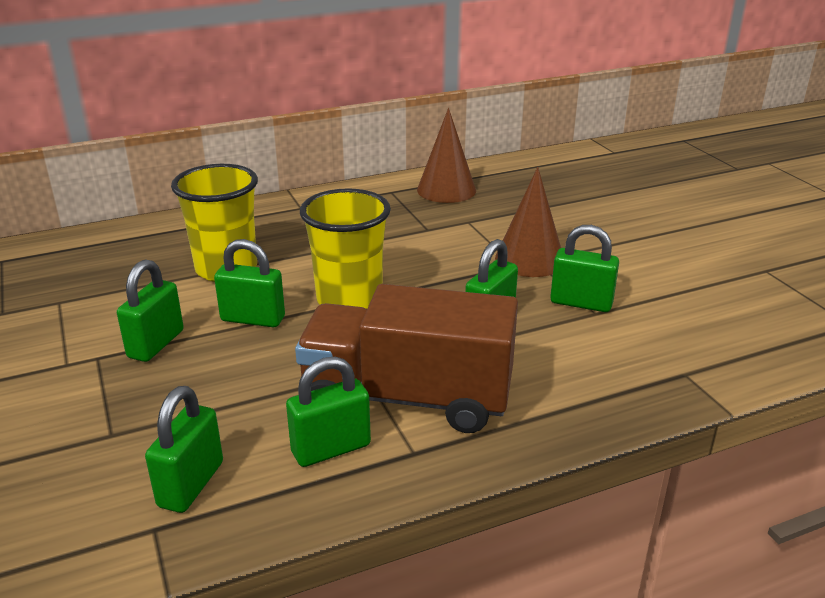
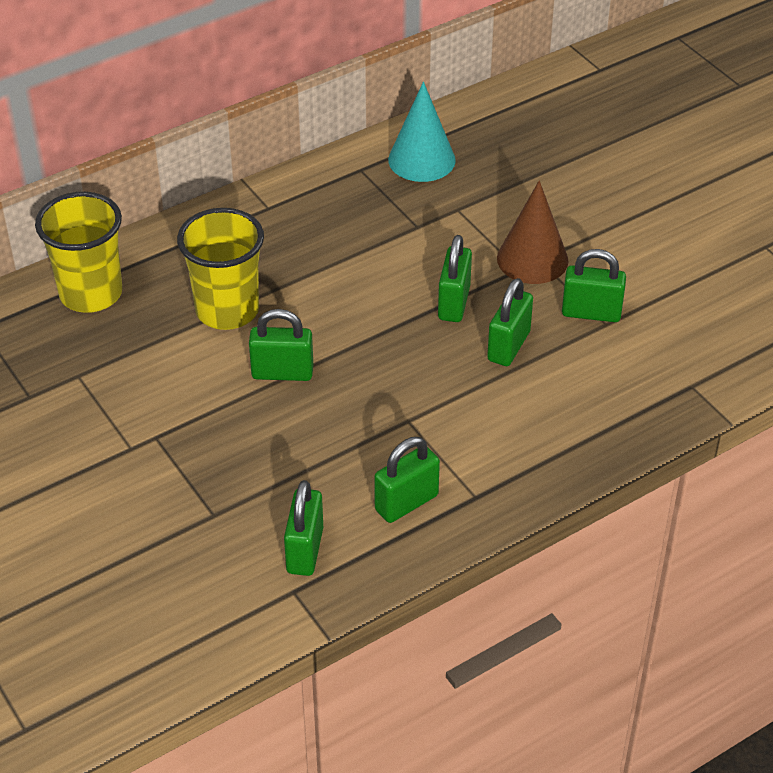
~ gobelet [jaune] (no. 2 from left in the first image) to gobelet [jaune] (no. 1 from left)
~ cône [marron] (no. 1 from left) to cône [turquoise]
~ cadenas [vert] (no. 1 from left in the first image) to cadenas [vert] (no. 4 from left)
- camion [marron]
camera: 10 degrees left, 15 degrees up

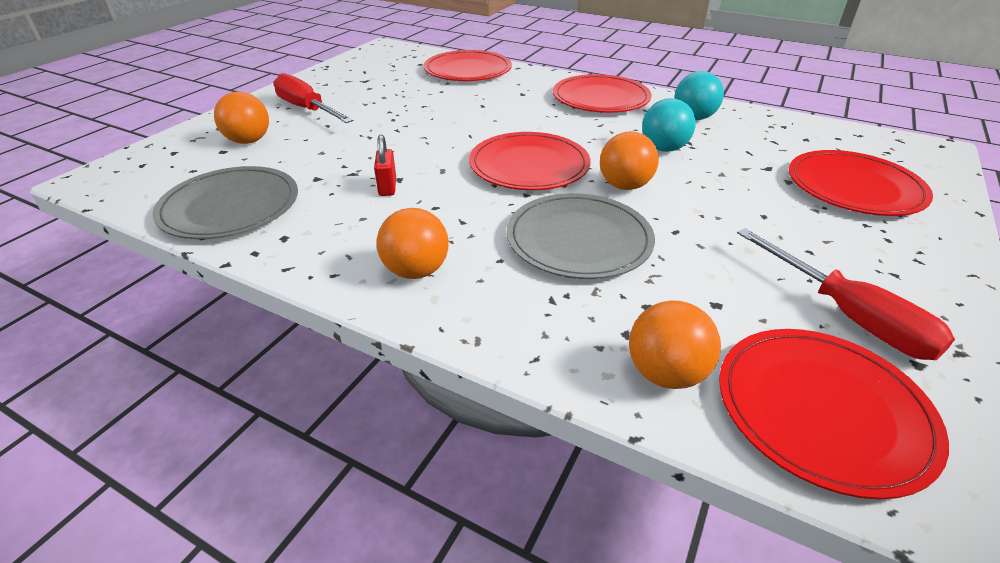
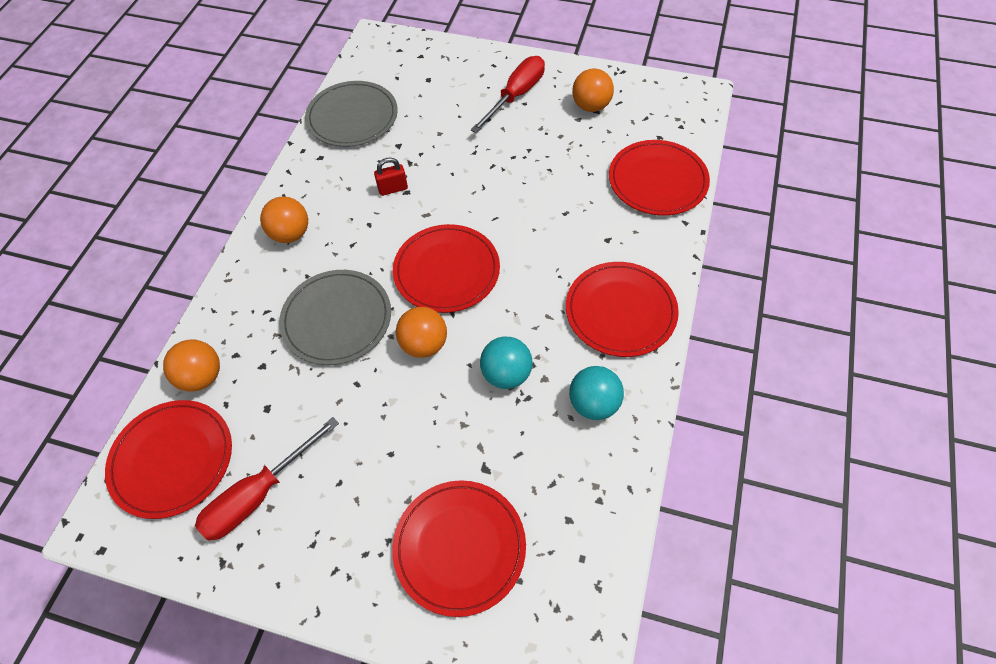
~ balle [orange] (no. 1 from left in the first image) to balle [orange] (no. 4 from left)
camera: 80 degrees right, 20 degrees up

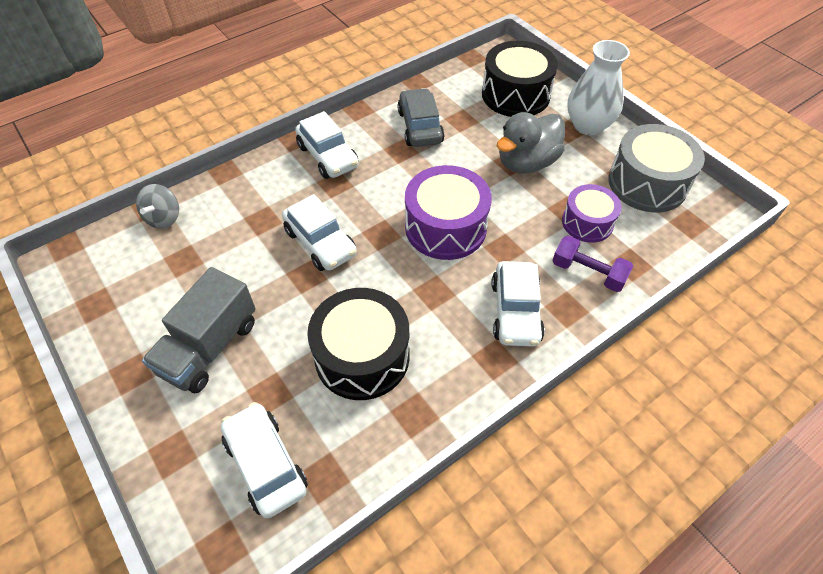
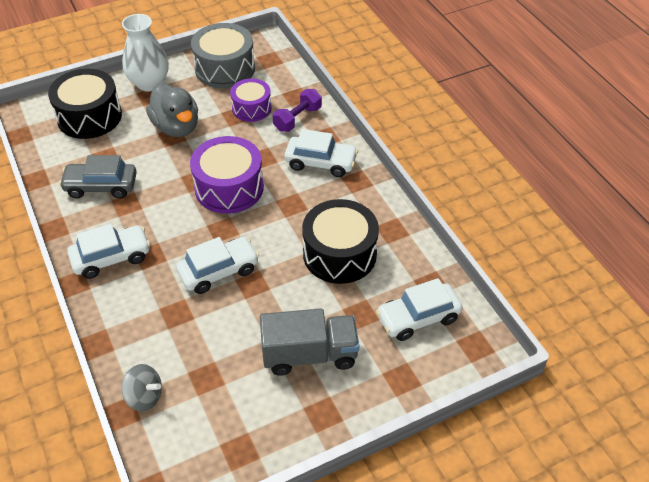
~ camion [gris] 45 degrees counterclockwise
camera: 80 degrees left, 5 degrees down

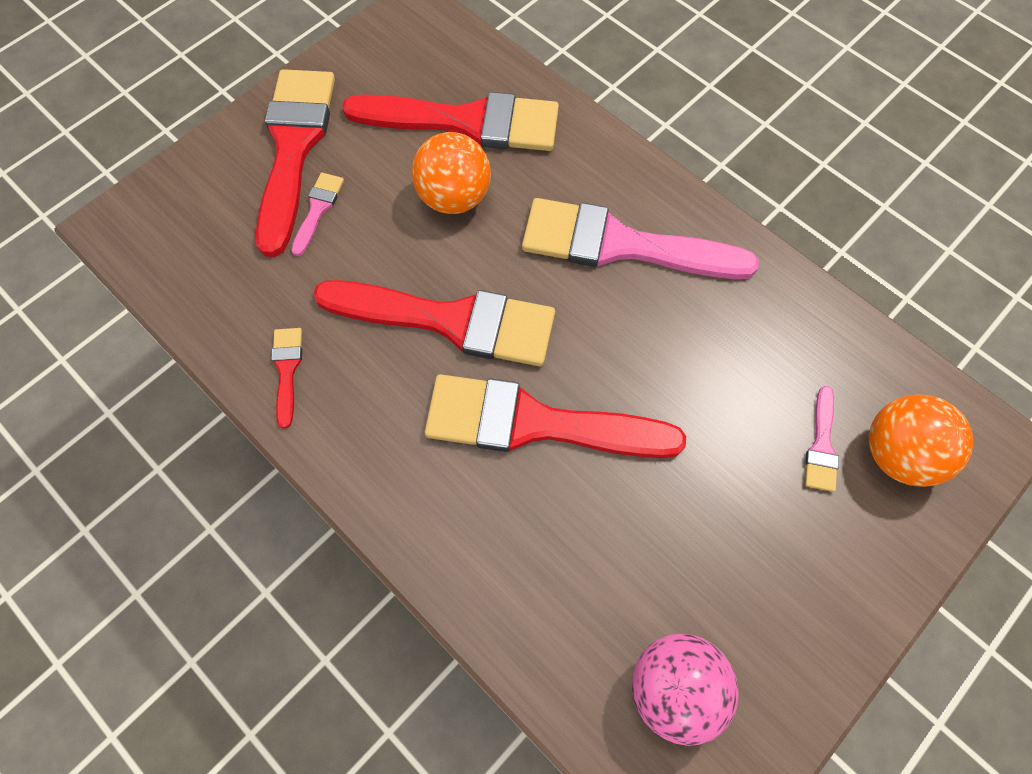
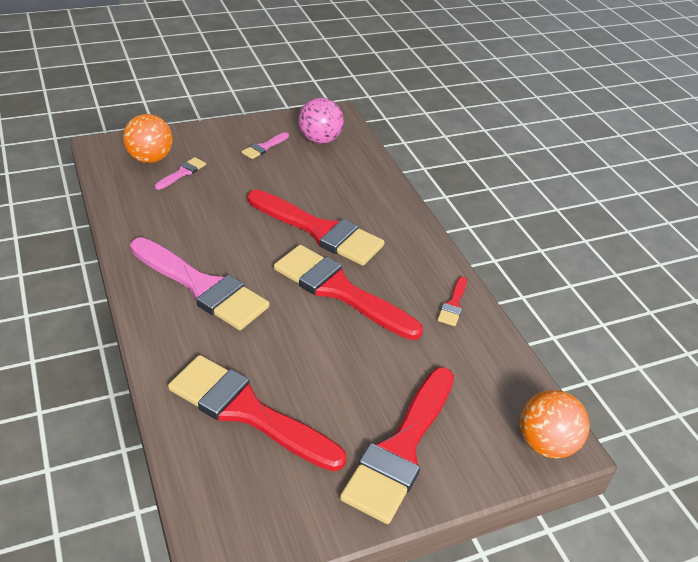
~ pinceau [rose] (no. 1 from left in the first image) to pinceau [rose] (no. 3 from left)
~ balle [orange] (no. 1 from left in the first image) to balle [orange] (no. 2 from left)
camera: 160 degrees left, 25 degrees down

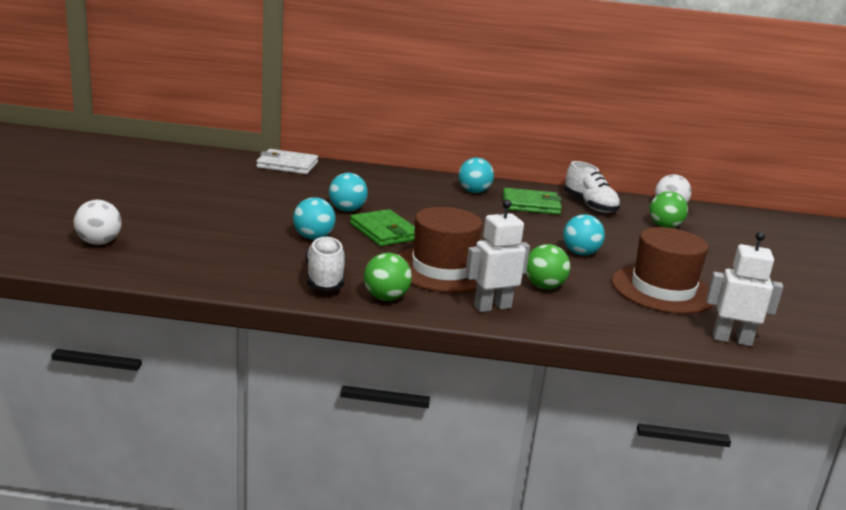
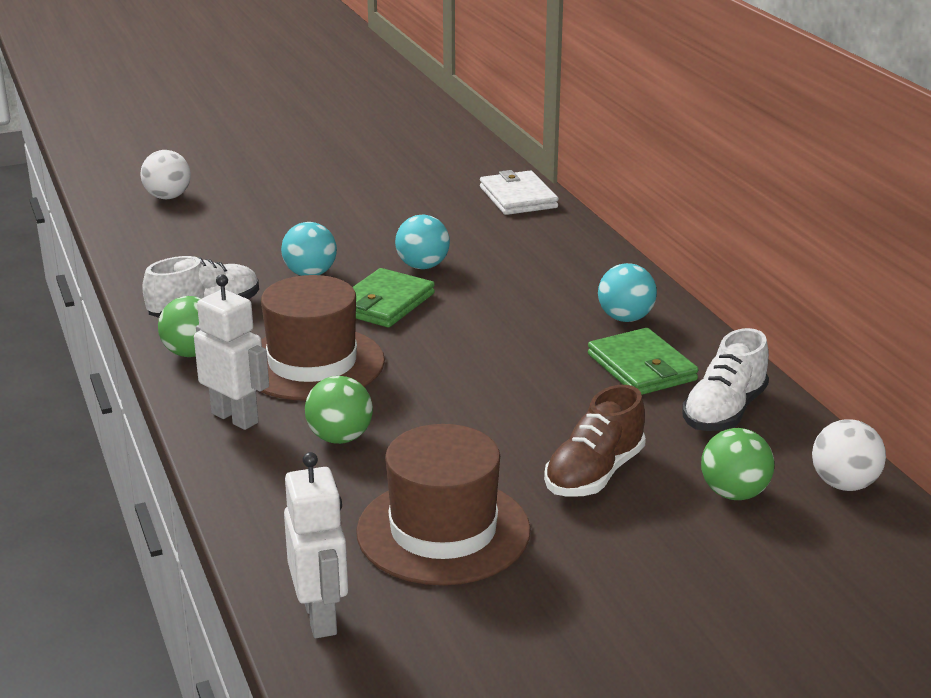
+ chaussure [marron]
- balle [turquoise] (no. 4 from left)
camera: 65 degrees right, 5 degrees up

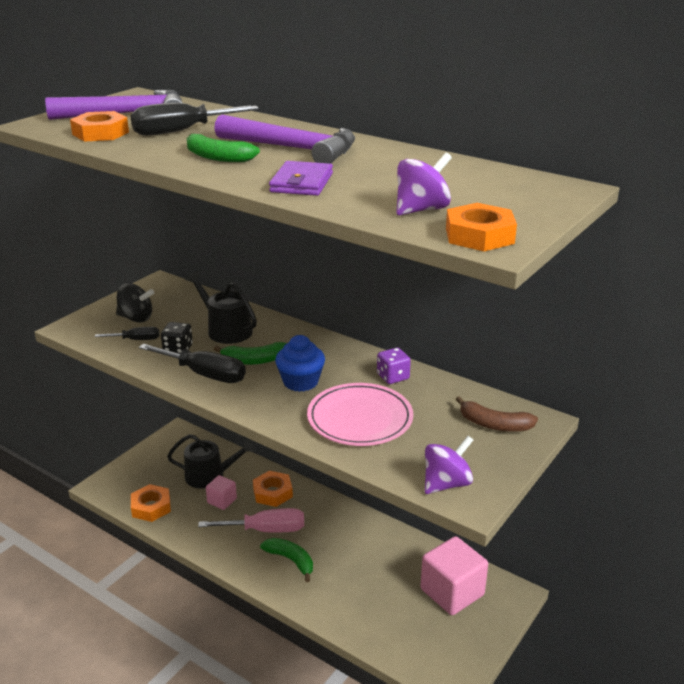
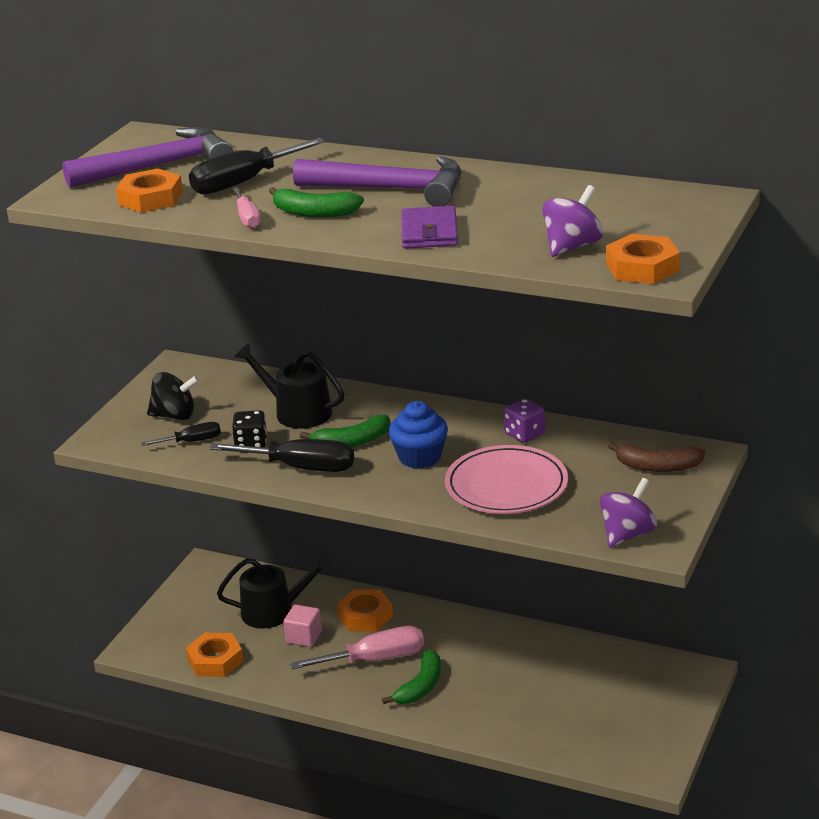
+ tournevis [rose] (no. 1 from left)
~ banane [vert] (no. 3 from left) 90 degrees clockwise
- cube [rose] (no. 2 from left)
camera: 10 degrees left, 0 degrees up

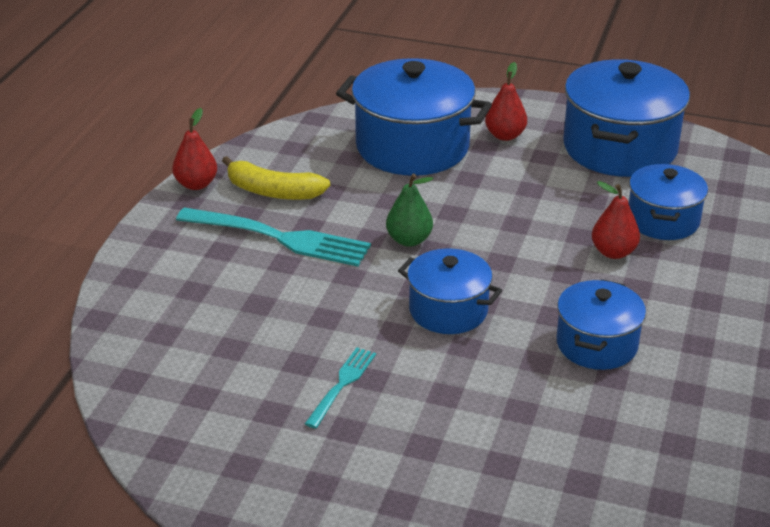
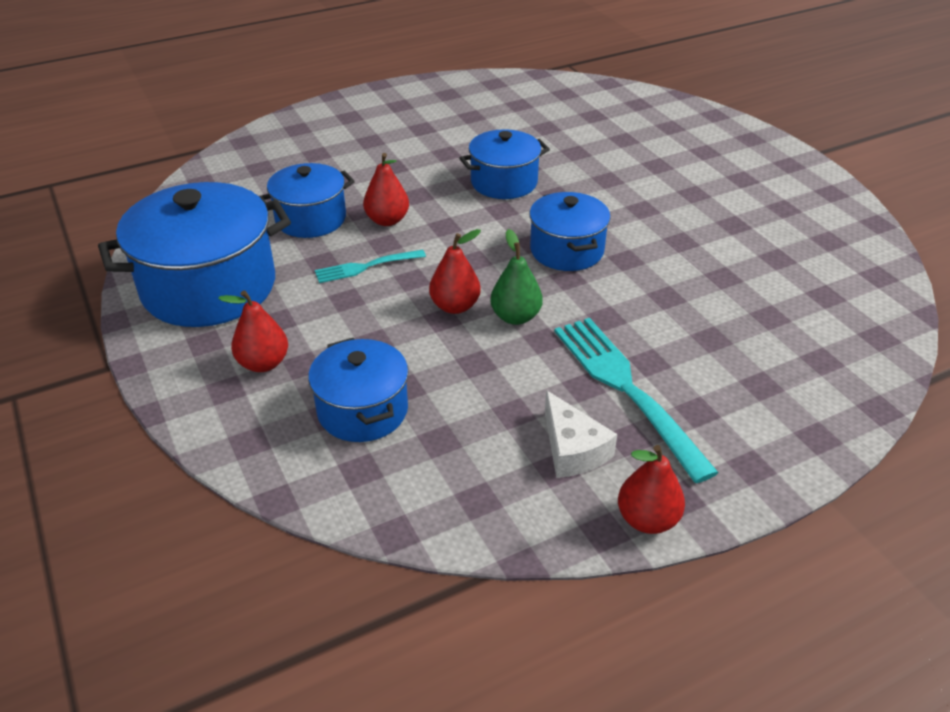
~ marmite [bleu] (no. 1 from left in the first image) x0.59
~ fourchette [turquoise] (no. 2 from left in the first image) to fourchette [turquoise] (no. 1 from left)
+ poire [rouge] (no. 3 from left)
~ banane [jaune] to fromage [blanc]
camera: 135 degrees left, 5 degrees up

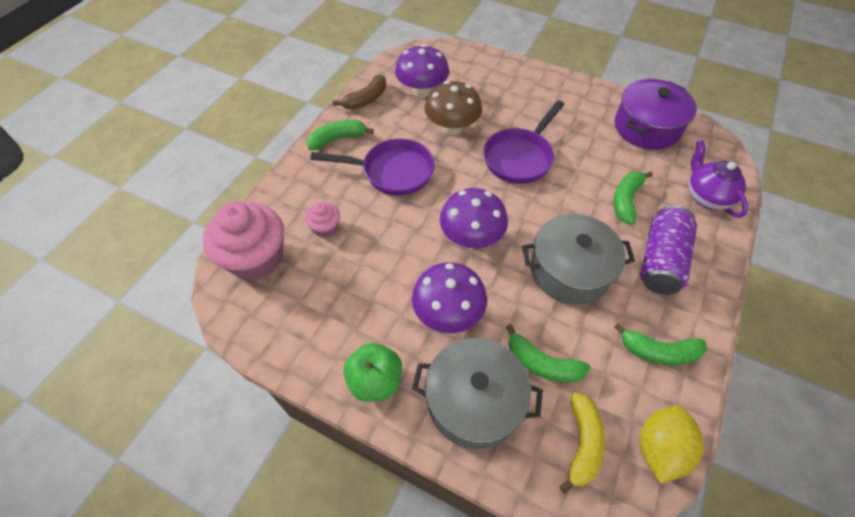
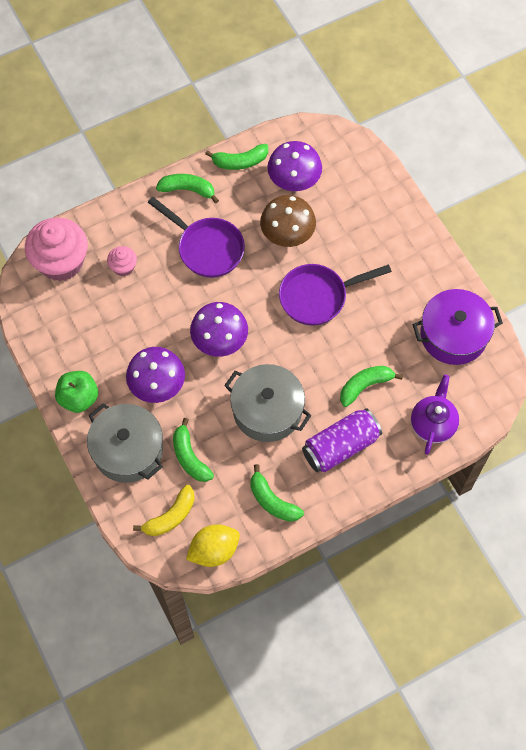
~ banane [marron] to banane [vert] (no. 3 from left)
camera: 35 degrees right, 10 degrees up

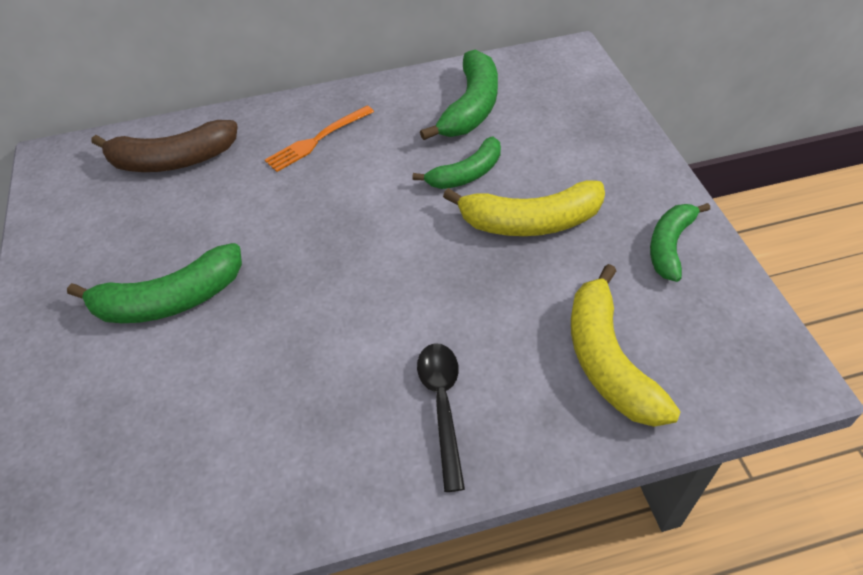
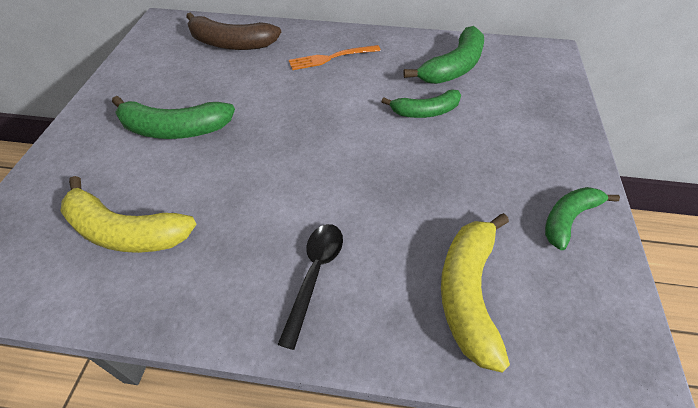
~ banane [jaune] (no. 1 from left)
camera: 20 degrees right, 0 degrees up

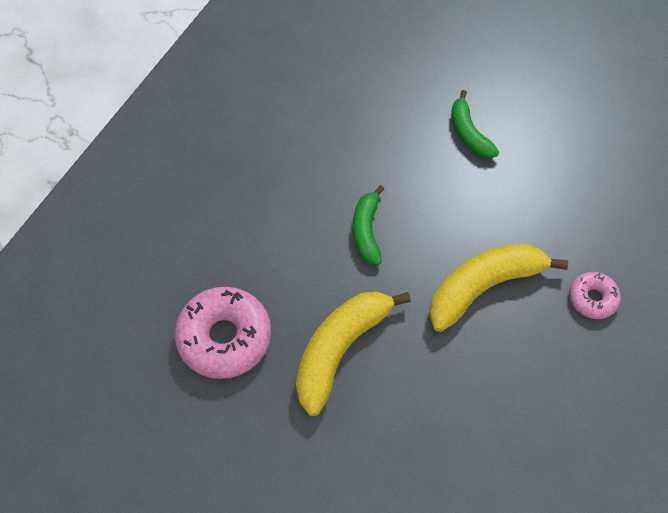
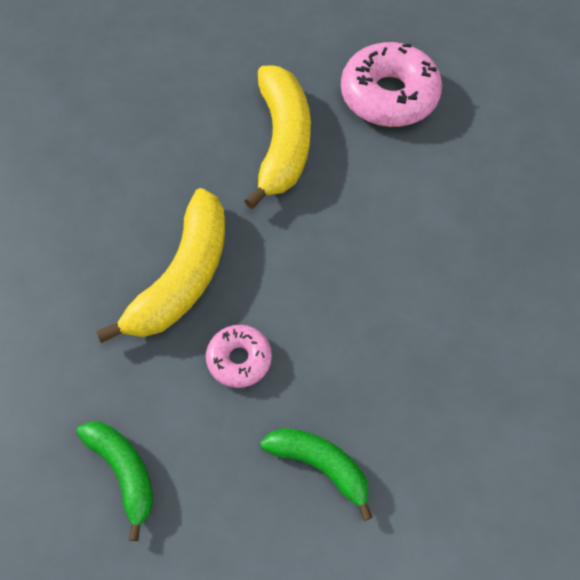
~ banane [vert] (no. 1 from left)
~ beignet [rose] (no. 2 from left in the first image) to beignet [rose] (no. 1 from left)
camera: 145 degrees right, 0 degrees up

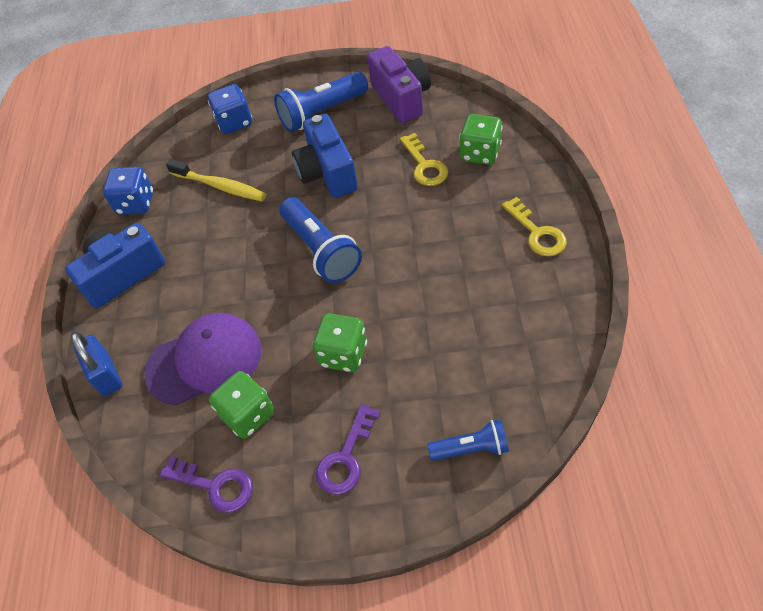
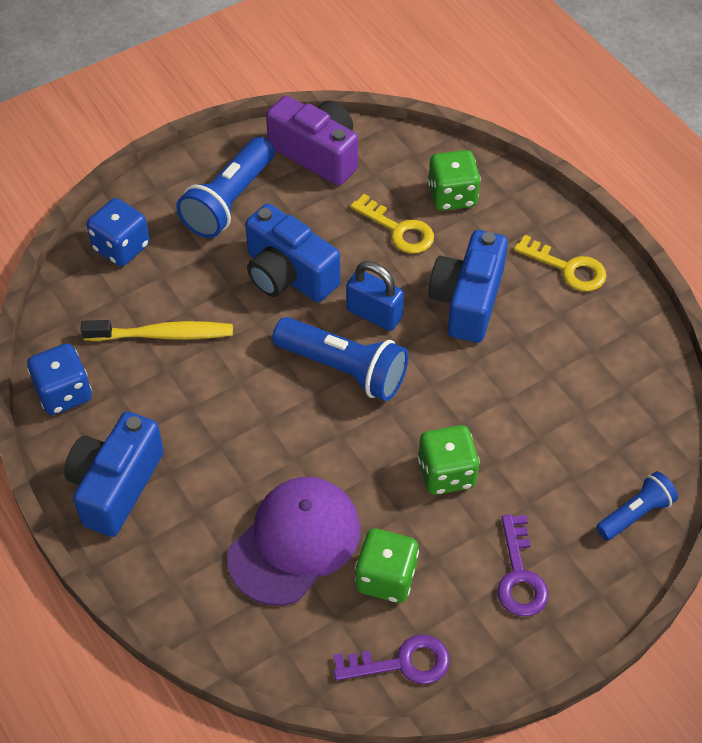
~ cadenas [bleu]
+ appareil photo [bleu] (no. 3 from left)
camera: 35 degrees left, 0 degrees up

